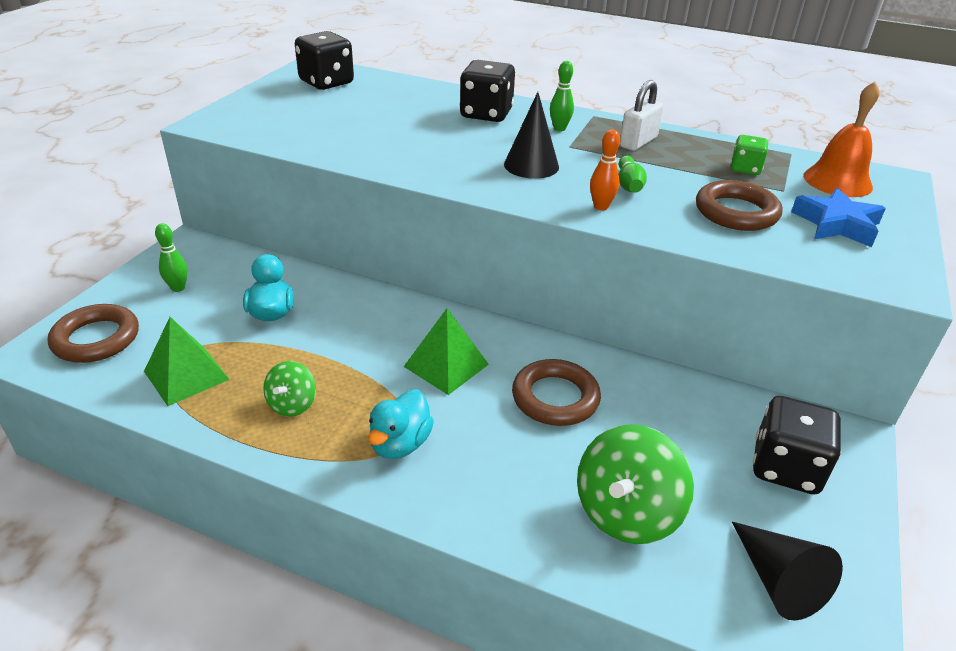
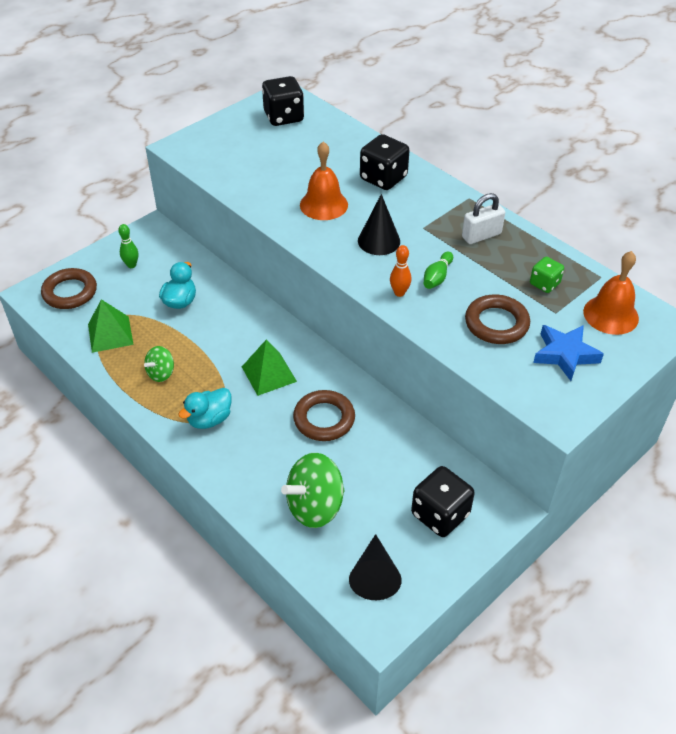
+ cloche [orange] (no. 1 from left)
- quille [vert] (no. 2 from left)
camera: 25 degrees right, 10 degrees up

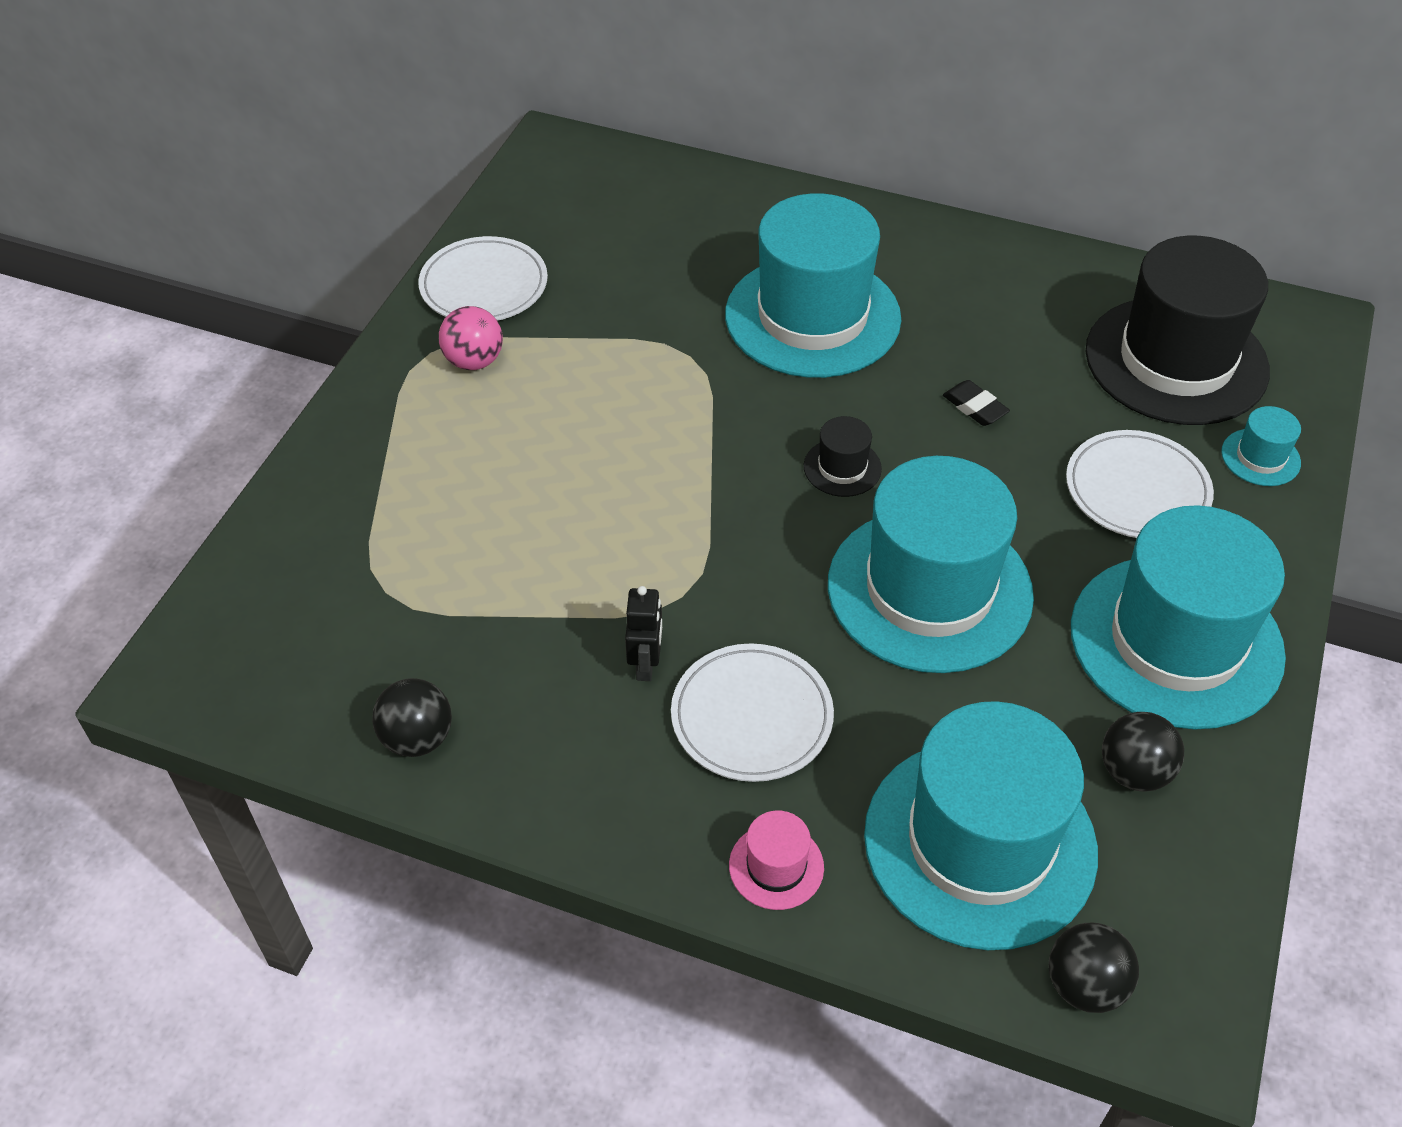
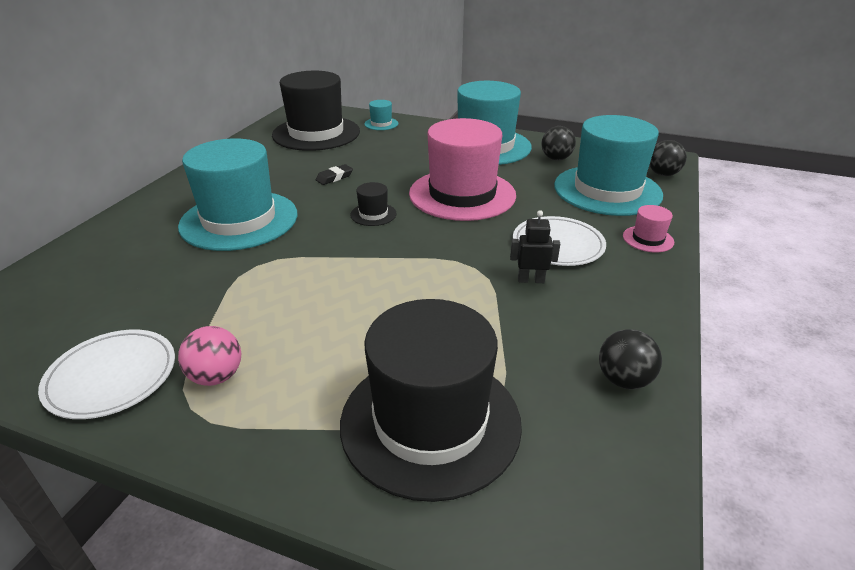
+ chapeau [noir] (no. 3 from left)
~ chapeau [turquoise] (no. 2 from left) to chapeau [rose] (no. 1 from left)
- assiette [blanc] (no. 3 from left)
camera: 90 degrees left, 15 degrees down

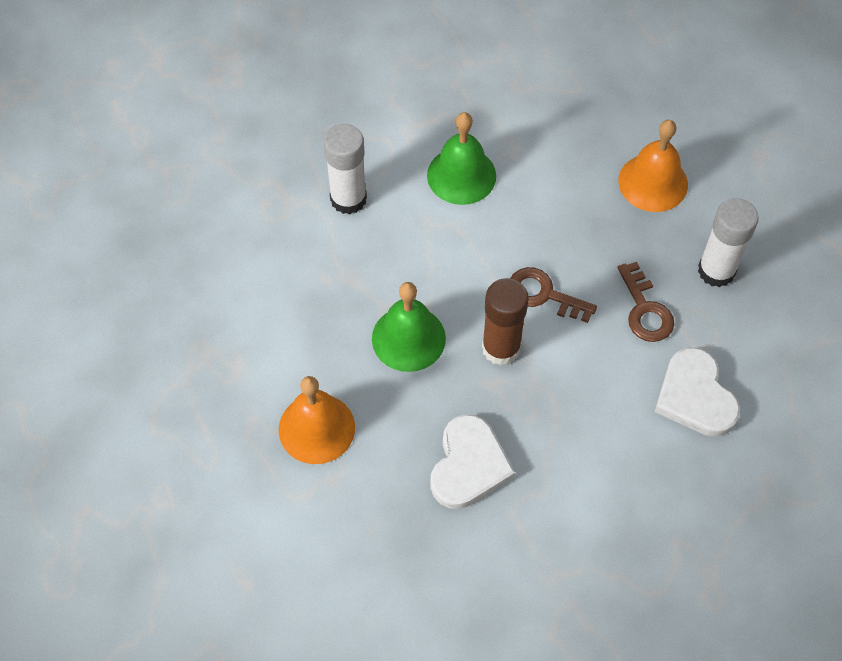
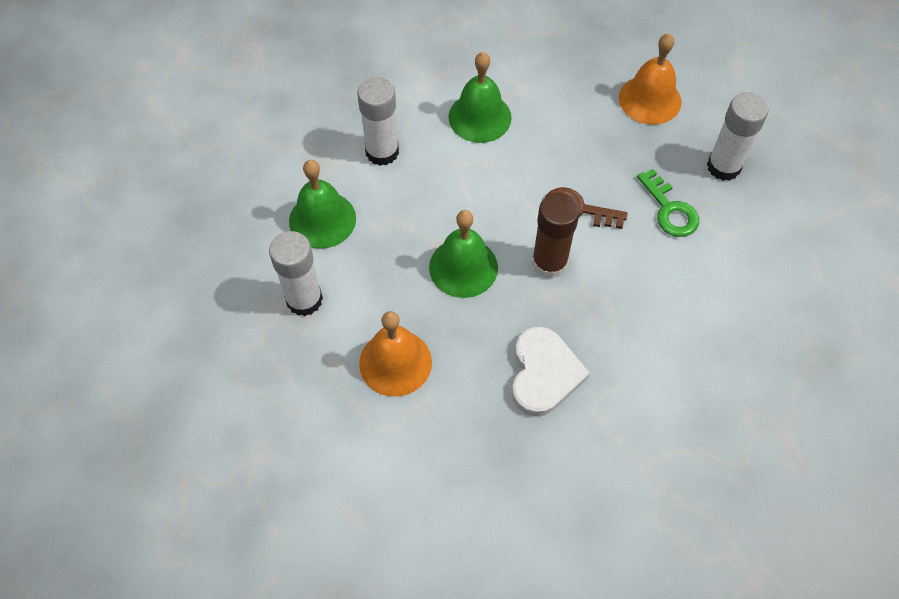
+ bâton de colle [blanc] (no. 1 from left)
+ cloche [vert] (no. 1 from left)
~ clé [marron] (no. 2 from left) to clé [vert]
- cœur [blanc] (no. 2 from left)
camera: 10 degrees left, 0 degrees up

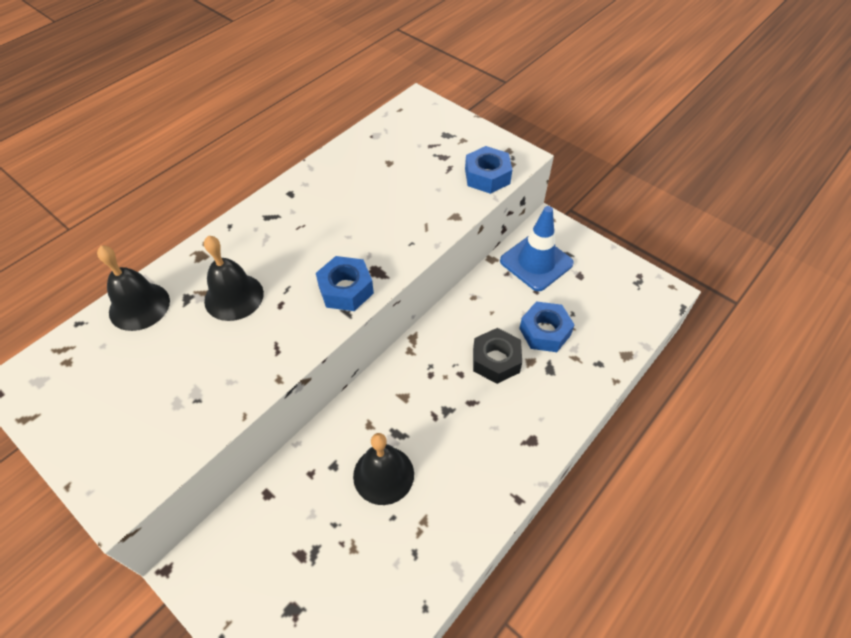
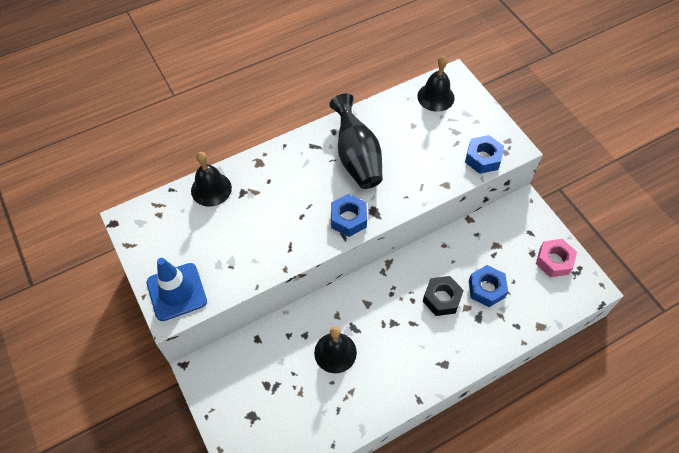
~ cône de chantier [bleu]
+ vase [noir]
~ cloche [noir] (no. 2 from left in the first image) to cloche [noir] (no. 3 from left)
+ écrou [rose]
camera: 20 degrees right, 5 degrees up

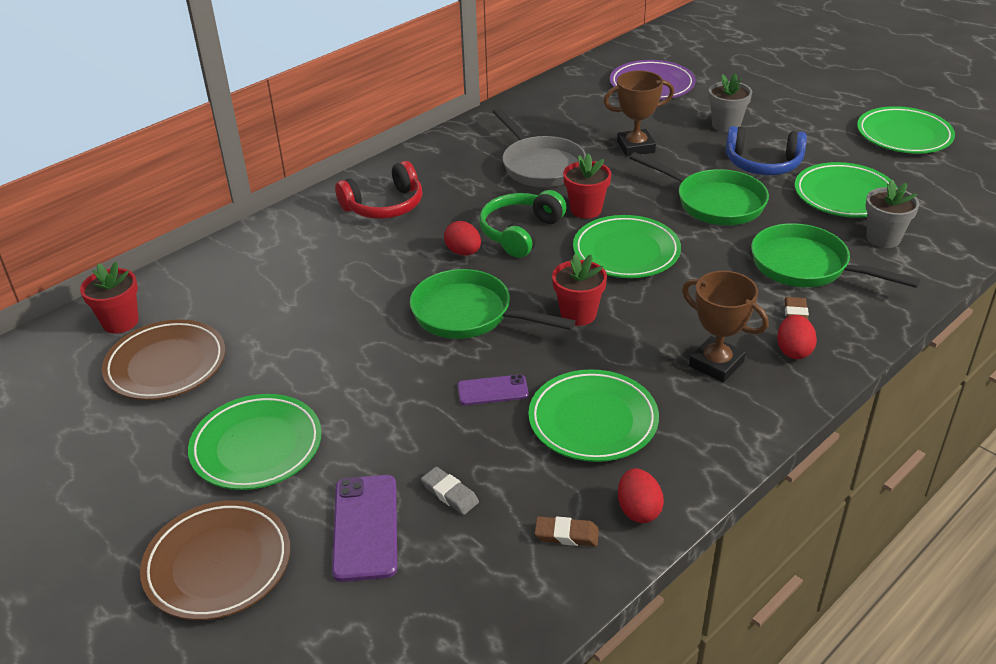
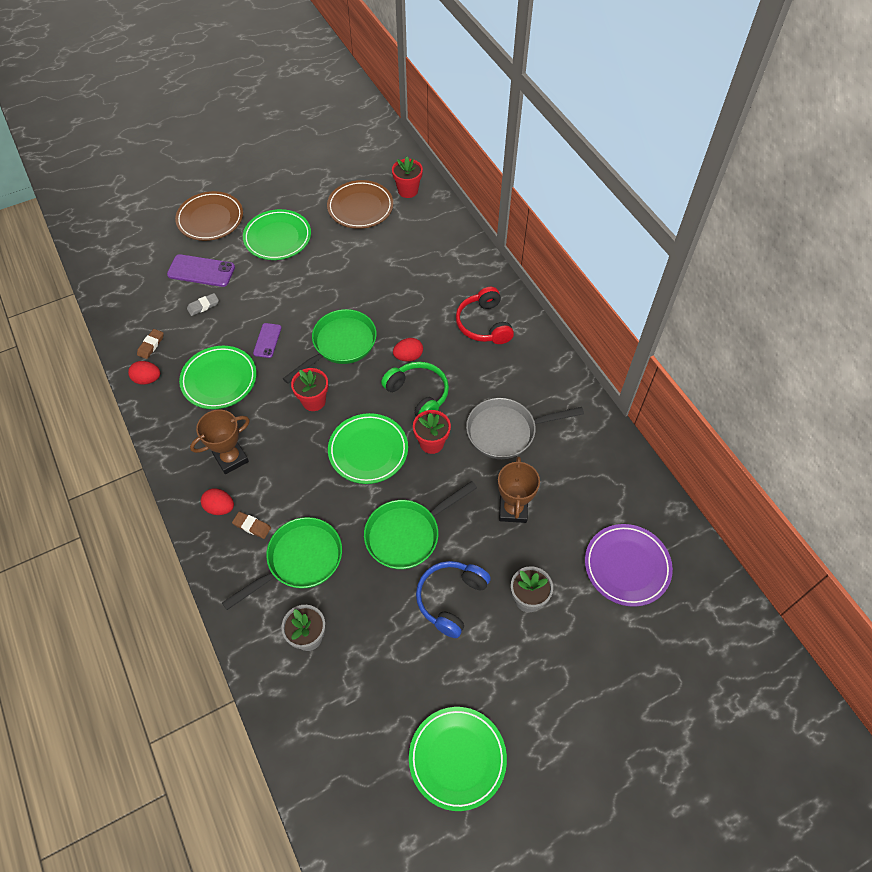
- assiette [vert] (no. 4 from left)
camera: 105 degrees right, 20 degrees up

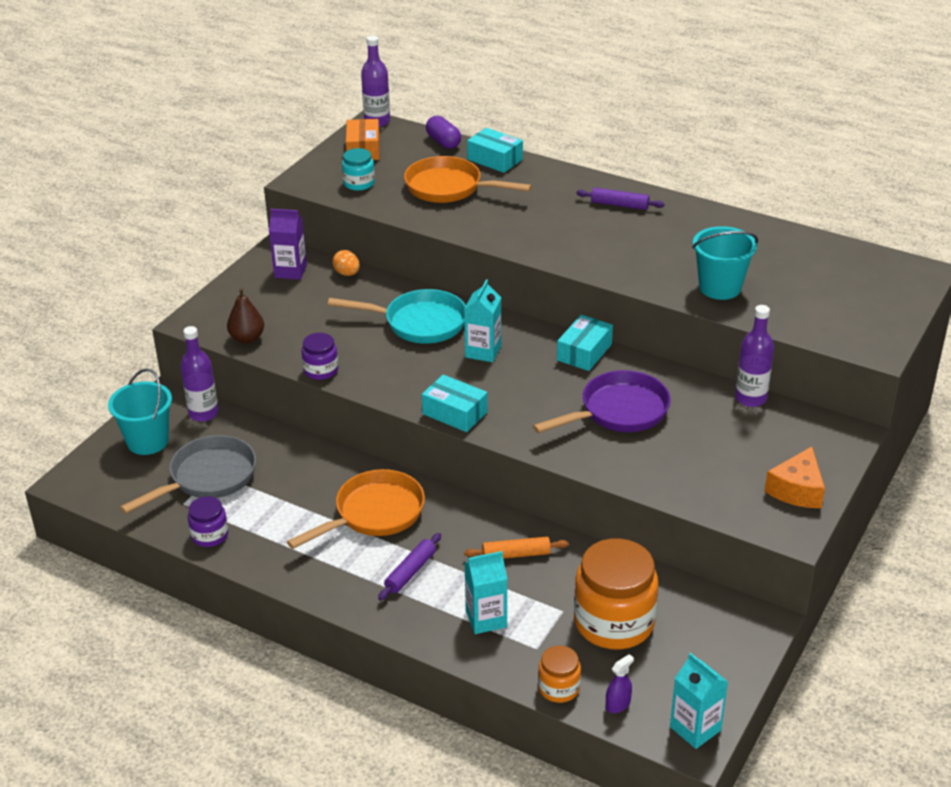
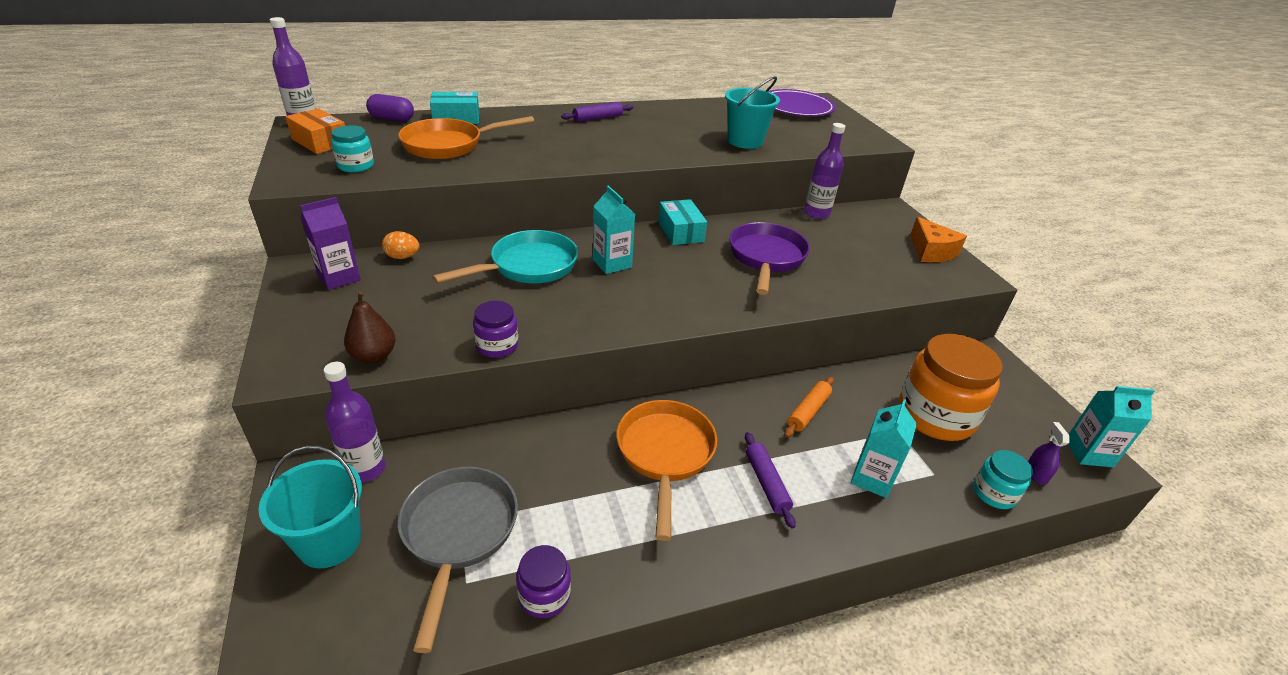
+ assiette [violet]
~ bocal [orange] (no. 1 from left) to bocal [turquoise] (no. 2 from left)
- boîte [turquoise] (no. 1 from left)
camera: 50 degrees left, 0 degrees up

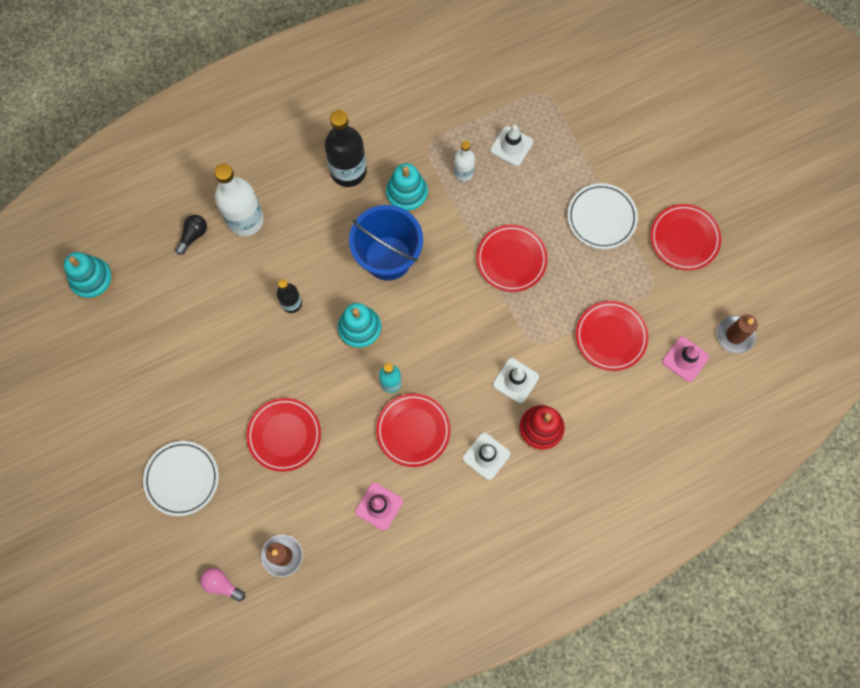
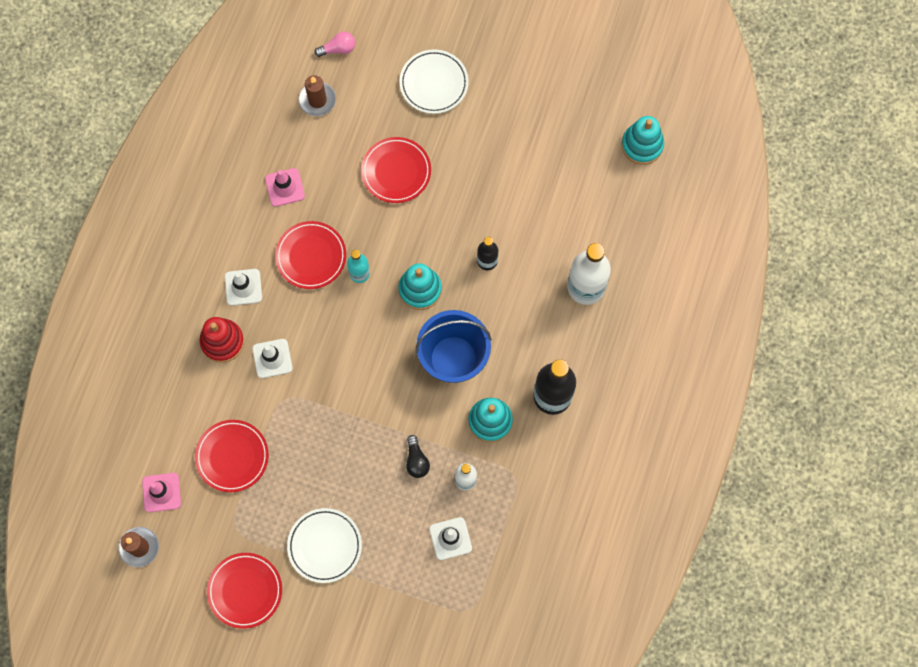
~ ampoule [noir]
- assiette [rouge] (no. 3 from left)
camera: 135 degrees right, 0 degrees up

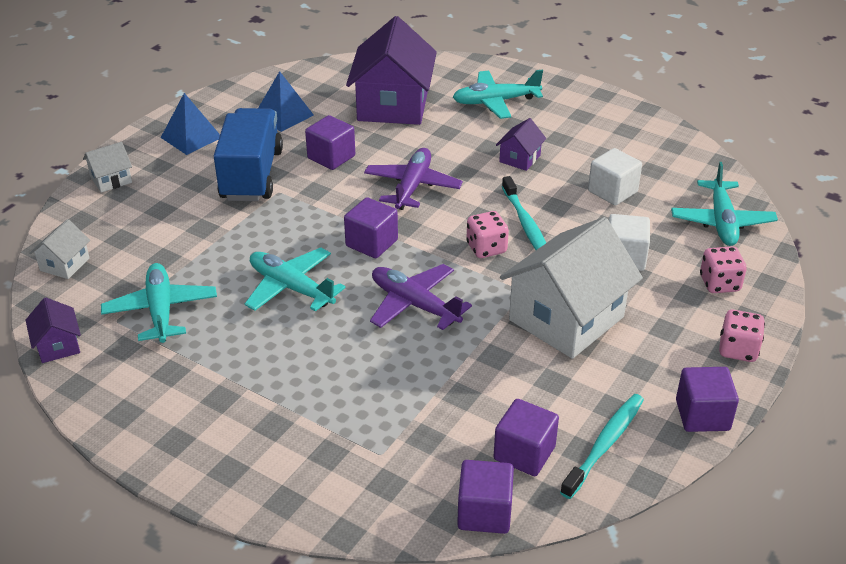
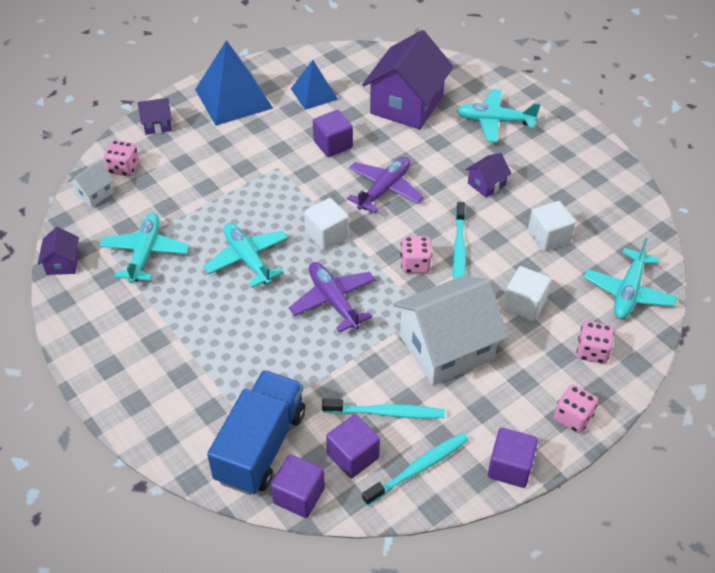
+ dé [rose] (no. 1 from left)
~ maison [blanc] (no. 2 from left) to maison [violet] (no. 2 from left)
~ pyramide [bleu] (no. 1 from left) x1.67
~ camion [bleu]
~ cube [violet] (no. 2 from left) to cube [blanc] (no. 1 from left)
+ brosse à dents [turquoise] (no. 1 from left)
camera: 20 degrees right, 10 degrees up

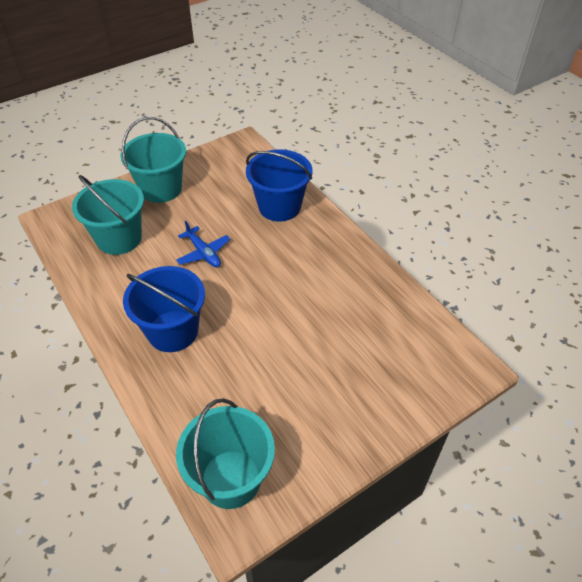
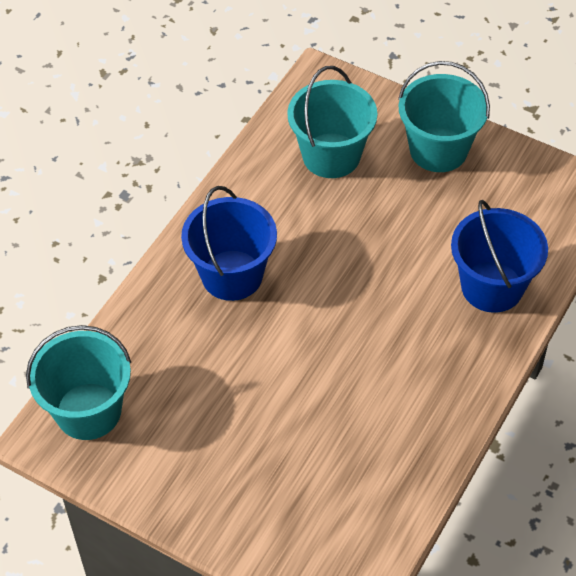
- avion [bleu]
camera: 65 degrees right, 5 degrees up

